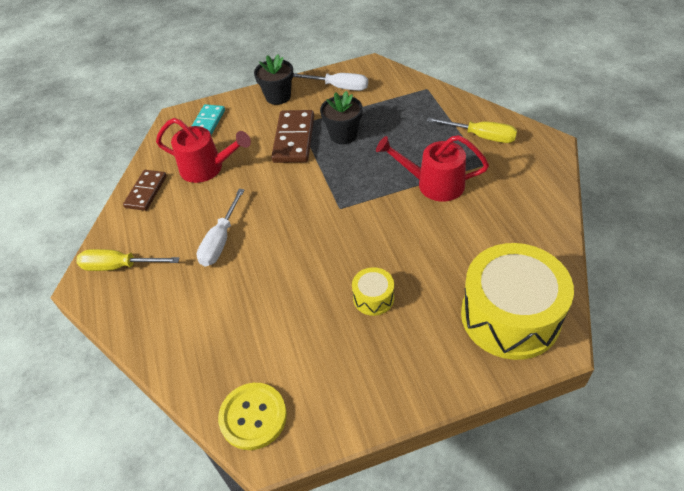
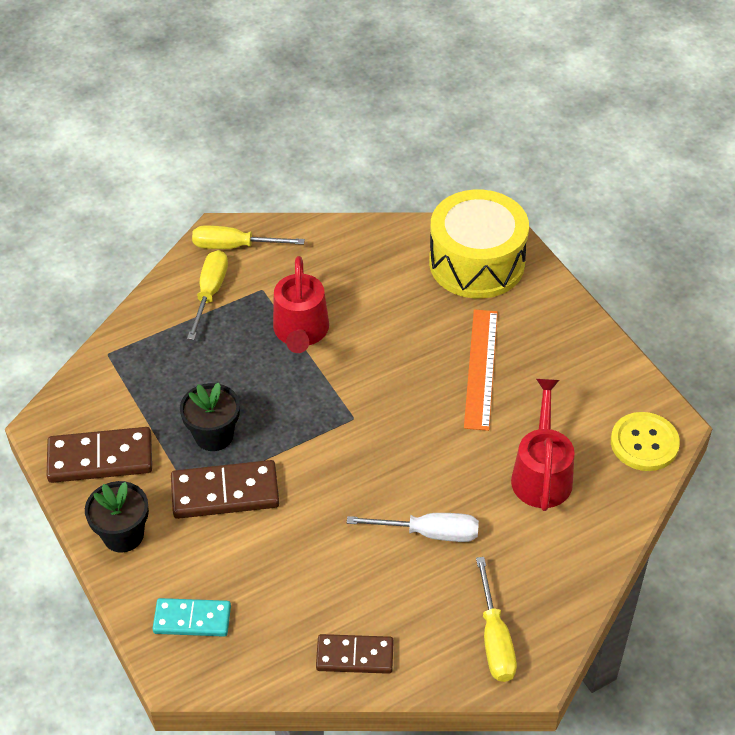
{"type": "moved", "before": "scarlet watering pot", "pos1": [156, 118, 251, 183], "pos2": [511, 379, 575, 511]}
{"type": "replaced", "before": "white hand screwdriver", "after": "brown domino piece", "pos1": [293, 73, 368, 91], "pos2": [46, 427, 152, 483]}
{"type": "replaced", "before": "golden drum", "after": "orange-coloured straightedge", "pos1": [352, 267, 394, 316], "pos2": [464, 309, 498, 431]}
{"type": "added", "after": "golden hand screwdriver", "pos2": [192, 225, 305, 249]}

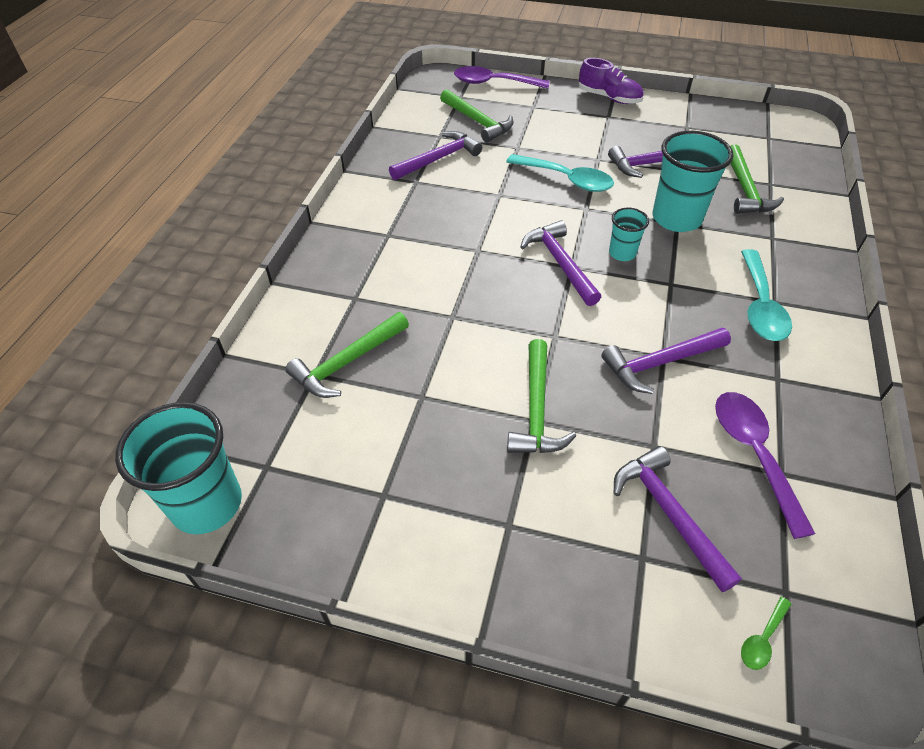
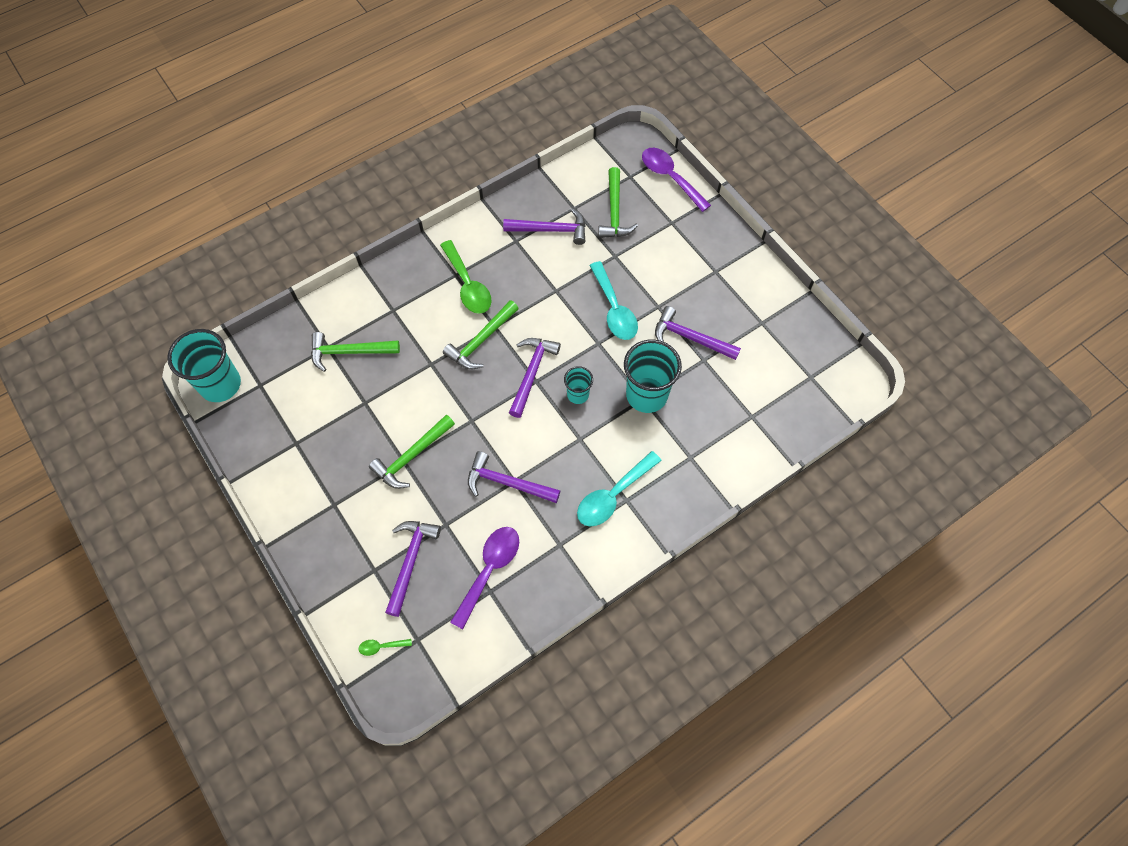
{"type": "removed", "before": "royal purple lace-up shoe", "pos1": [579, 58, 644, 104]}
{"type": "moved", "before": "green hammer", "pos1": [730, 145, 784, 214], "pos2": [443, 300, 519, 369]}
{"type": "added", "after": "green spoon", "pos2": [440, 240, 492, 314]}

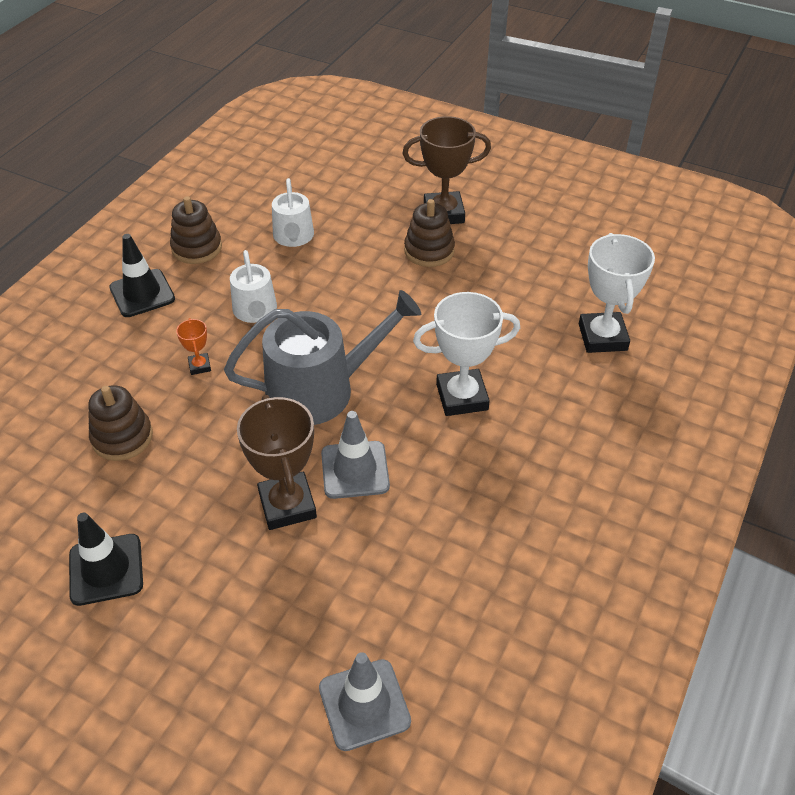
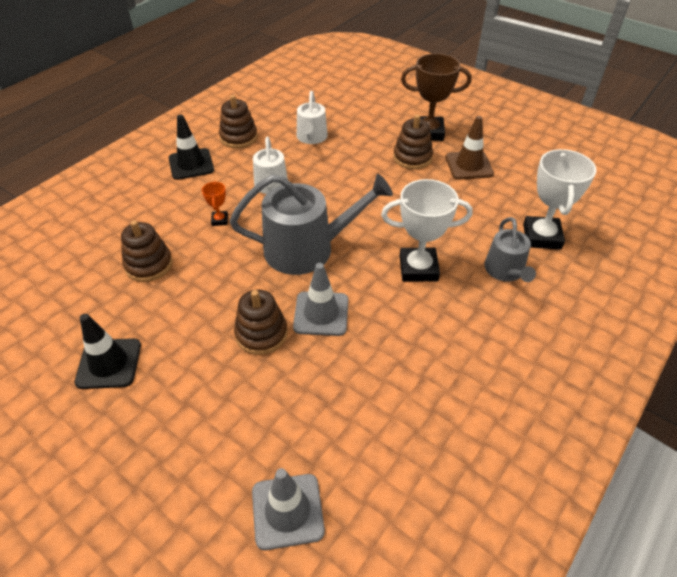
{"type": "replaced", "before": "brown prize cup", "after": "brown stacking rings", "pos1": [237, 395, 317, 530], "pos2": [234, 289, 288, 355]}
{"type": "added", "after": "brown safety cone", "pos2": [446, 116, 494, 180]}
{"type": "added", "after": "gray watering pot", "pos2": [484, 217, 536, 282]}

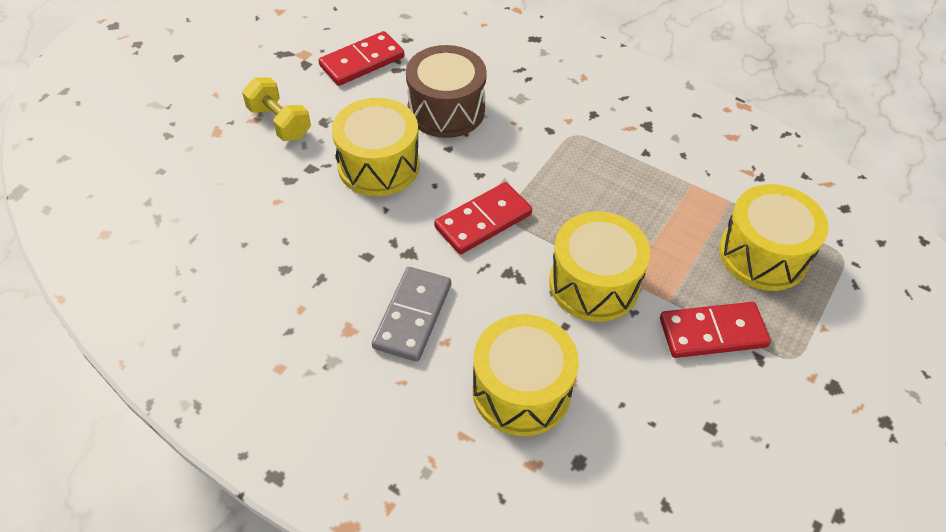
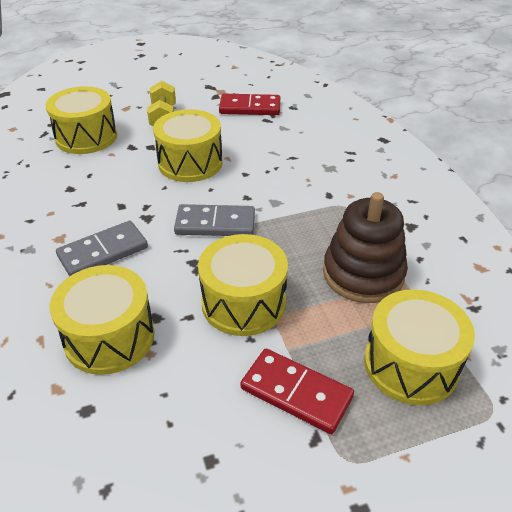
{"type": "removed", "before": "brown drum", "pos1": [406, 45, 487, 138]}
{"type": "recoloured", "before": "scarlet domino piece", "after": "gray domino piece", "pos1": [434, 182, 532, 254], "pos2": [174, 204, 255, 236]}
{"type": "added", "after": "golden drum", "pos2": [46, 86, 117, 154]}
{"type": "added", "after": "brown stacking rings", "pos2": [323, 192, 408, 303]}

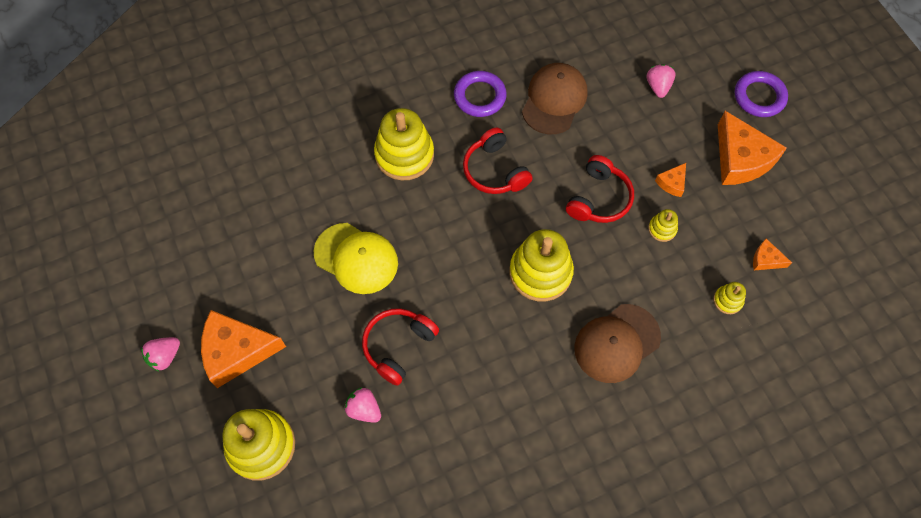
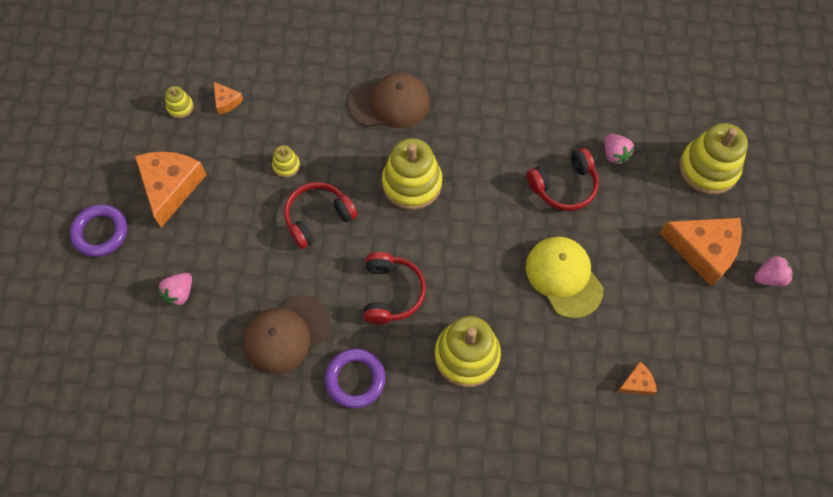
{"type": "moved", "before": "orange-coloured cheese", "pos1": [655, 163, 686, 197], "pos2": [617, 362, 657, 395]}
{"type": "moved", "before": "golden stacking rings", "pos1": [713, 282, 746, 314], "pos2": [165, 86, 194, 118]}

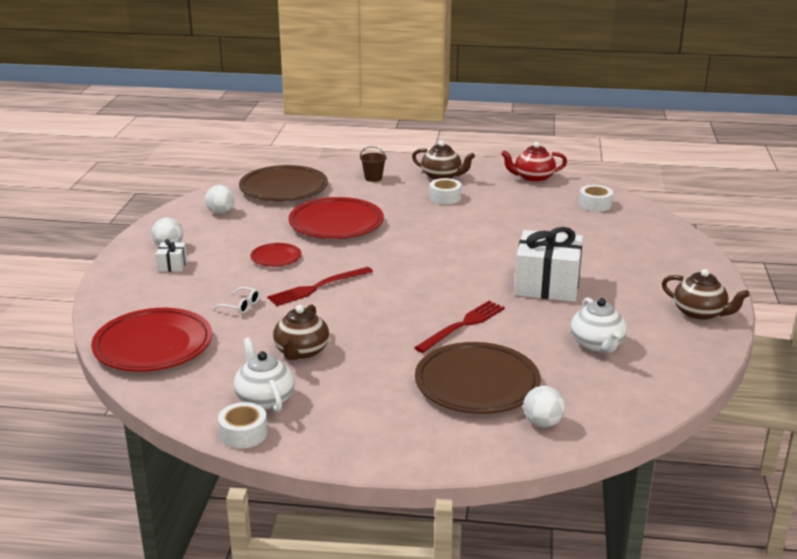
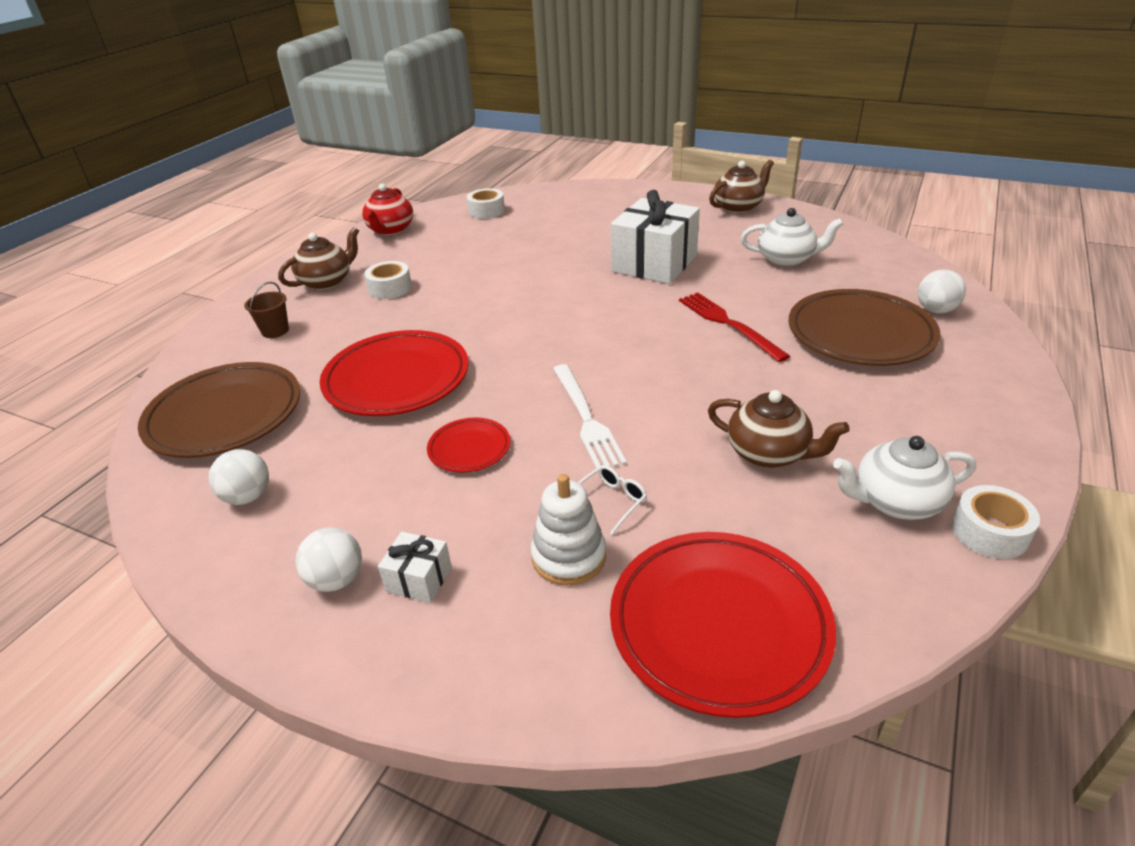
{"type": "recoloured", "before": "scarlet fork", "after": "white fork", "pos1": [267, 267, 373, 306], "pos2": [553, 364, 627, 468]}
{"type": "added", "after": "white stacking rings", "pos2": [531, 474, 606, 585]}

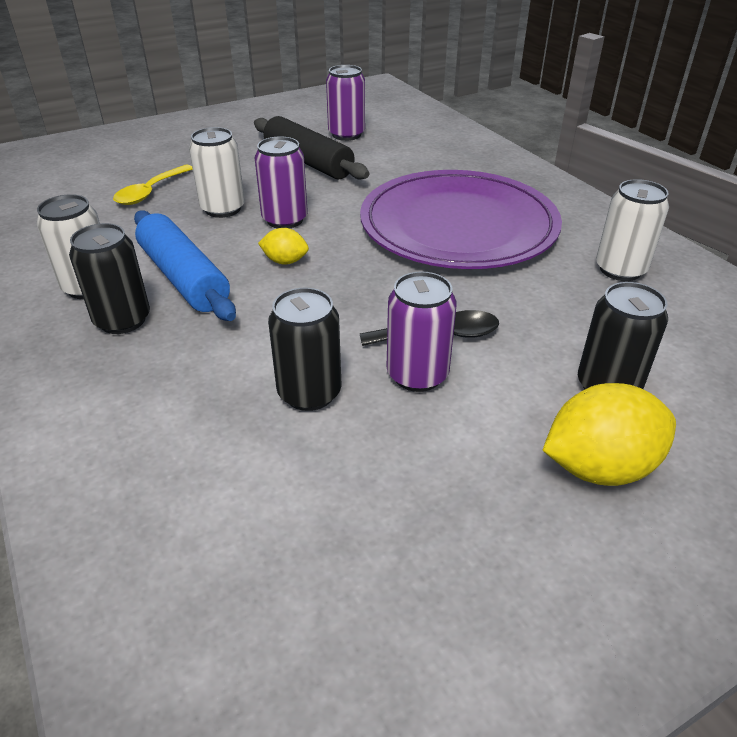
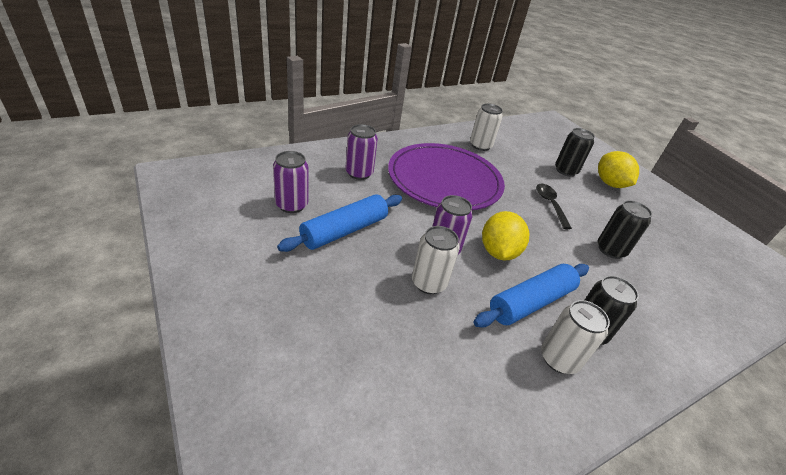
{"type": "removed", "before": "golden spoon", "pos1": [113, 165, 193, 205]}
{"type": "recoloured", "before": "black dough roller", "after": "blue dough roller", "pos1": [254, 116, 369, 180], "pos2": [277, 194, 402, 252]}
{"type": "resized", "before": "golden toy lemon", "pos1": [258, 228, 309, 265], "pos2": [482, 211, 529, 260], "scale": 1.9}
{"type": "moved", "before": "royal purple tin", "pos1": [387, 271, 457, 392], "pos2": [345, 124, 378, 180]}

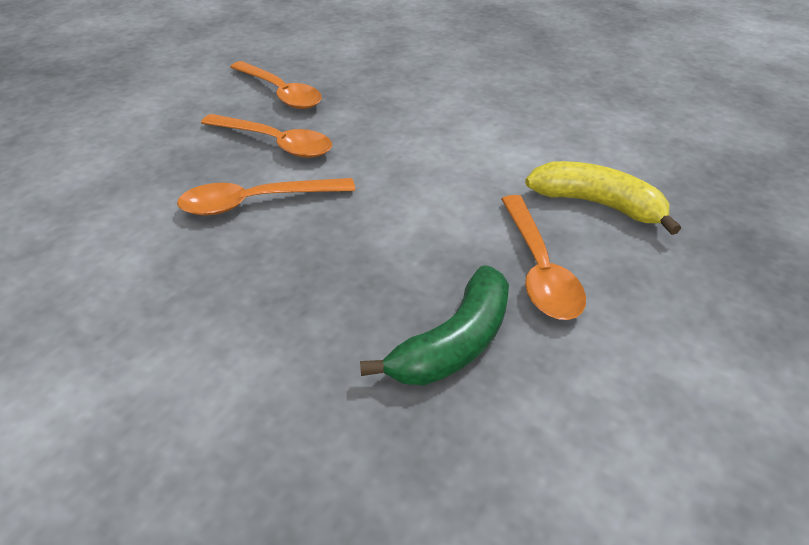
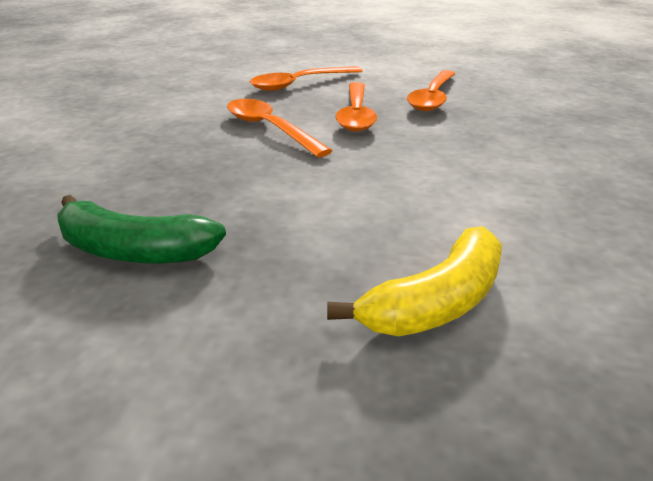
{"type": "moved", "before": "orange-coloured spoon", "pos1": [501, 195, 586, 320], "pos2": [250, 66, 362, 91]}
{"type": "turned", "before": "golden banana fruit", "pos1": [525, 161, 681, 235], "pos2": [327, 226, 502, 336], "turn": 45}

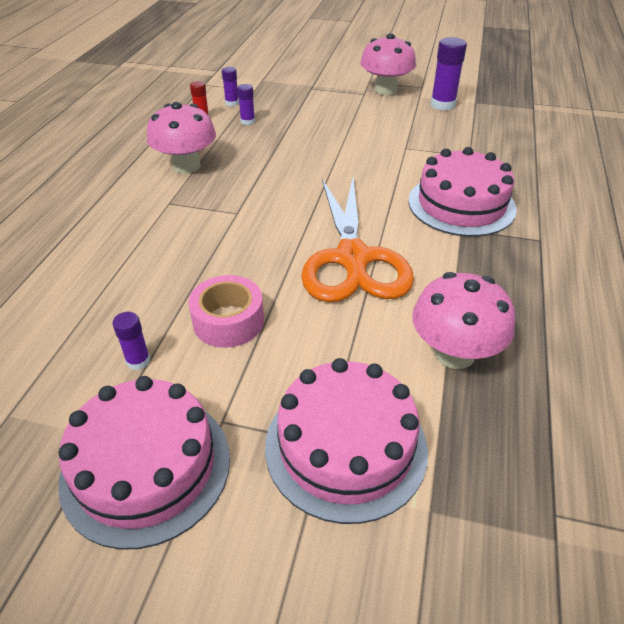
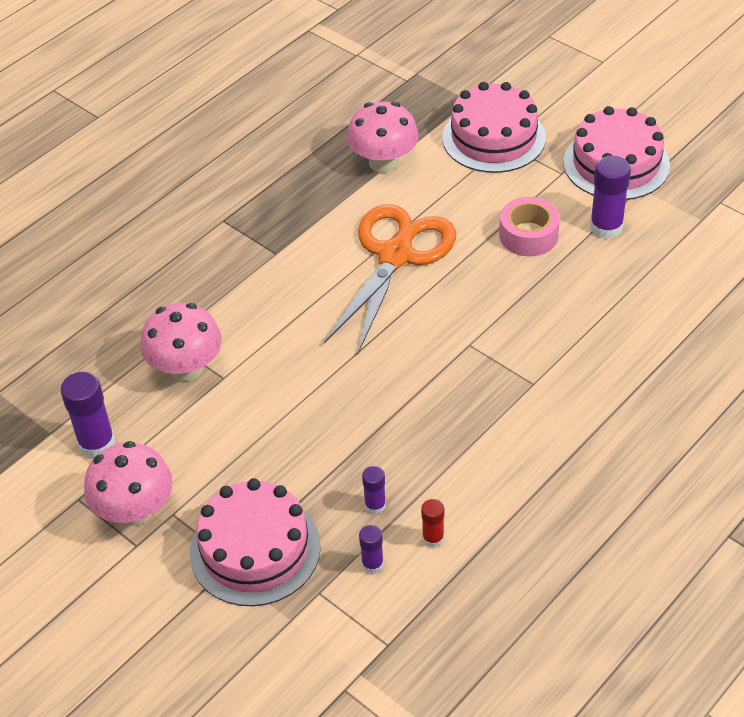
{"type": "resized", "before": "royal purple glue stick", "pos1": [112, 312, 150, 370], "pos2": [590, 156, 631, 239], "scale": 1.79}
{"type": "moved", "before": "pink toadstool", "pos1": [147, 102, 216, 174], "pos2": [140, 303, 222, 381]}
{"type": "moved", "before": "pink layer cake", "pos1": [408, 147, 517, 237], "pos2": [190, 478, 321, 606]}

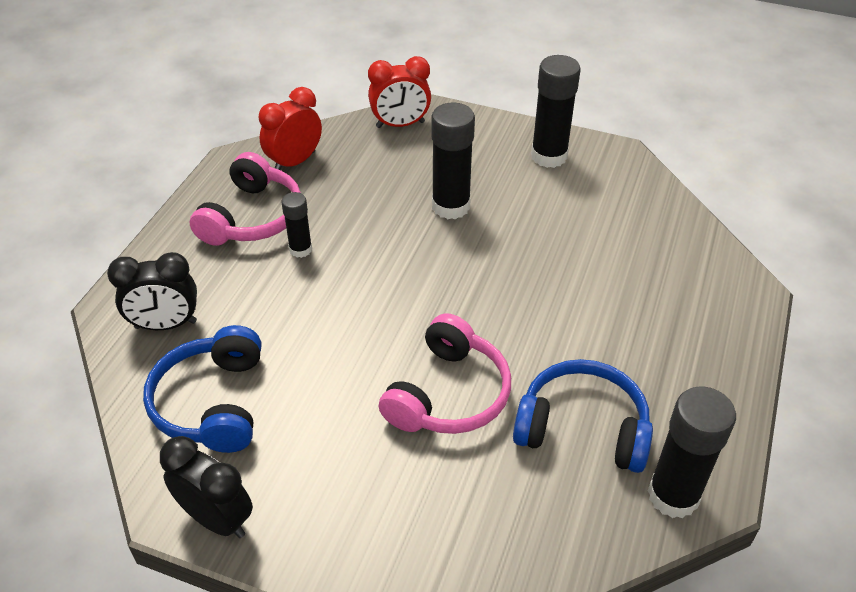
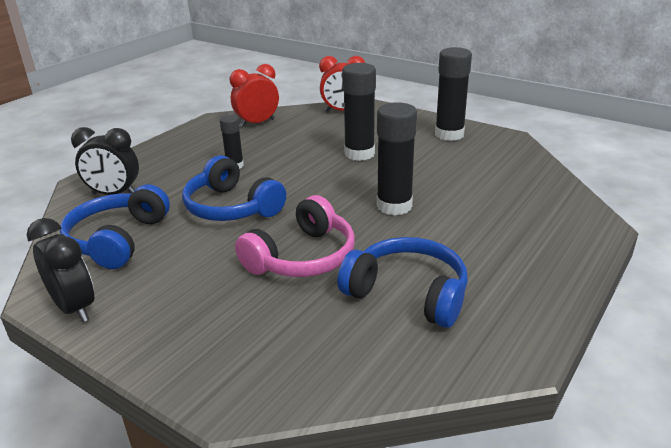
{"type": "removed", "before": "pink over-ear headphones", "pos1": [190, 152, 301, 246]}
{"type": "moved", "before": "black glue stick", "pos1": [648, 386, 736, 519], "pos2": [377, 102, 417, 216]}
{"type": "added", "after": "blue over-ear headphones", "pos2": [182, 155, 286, 221]}

